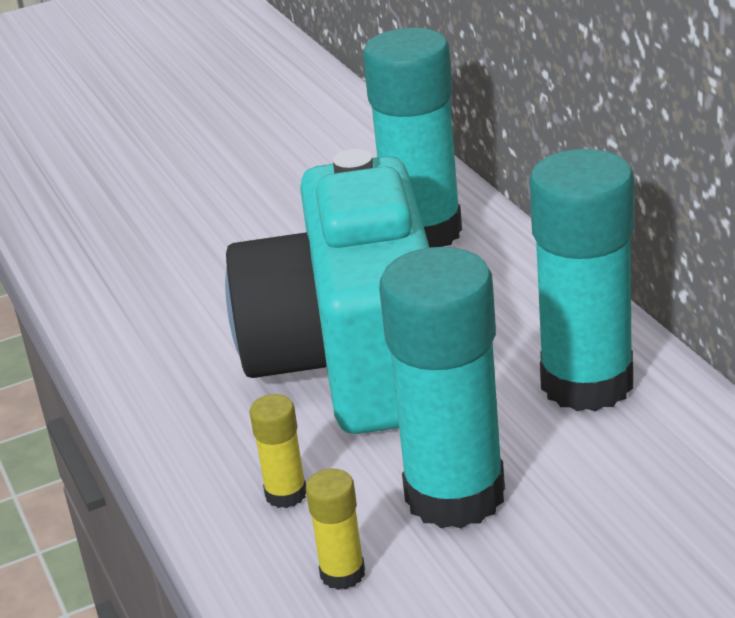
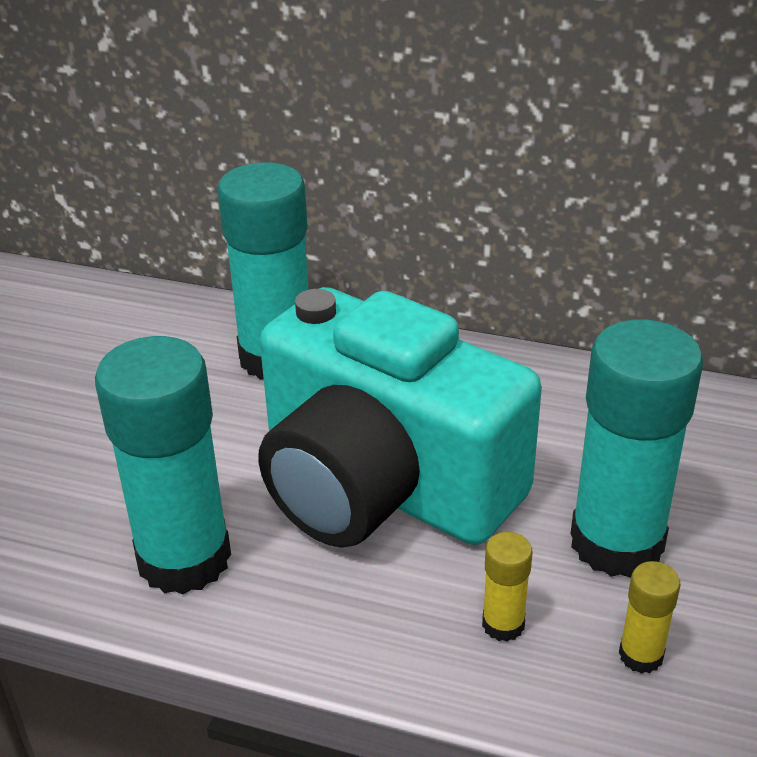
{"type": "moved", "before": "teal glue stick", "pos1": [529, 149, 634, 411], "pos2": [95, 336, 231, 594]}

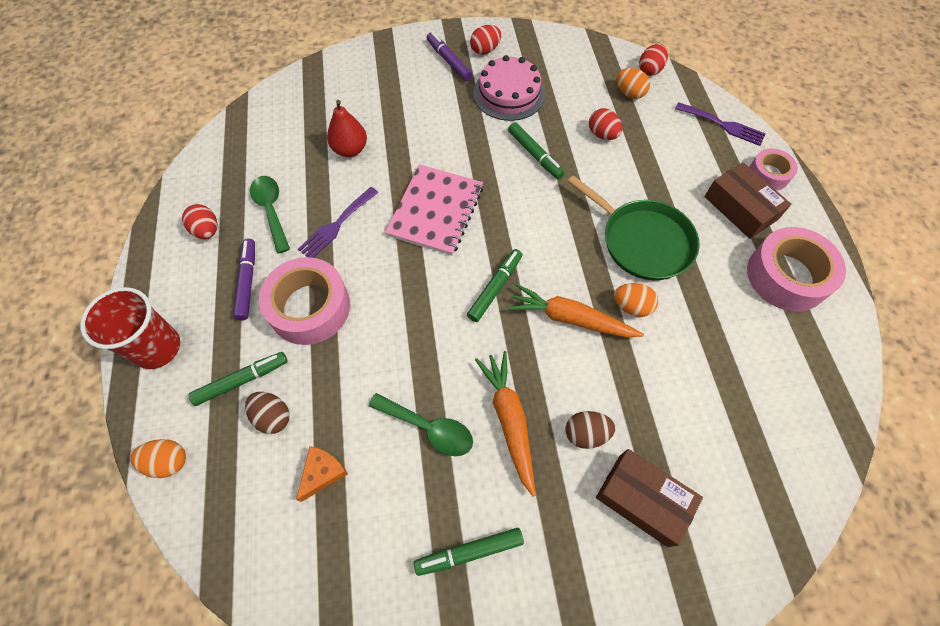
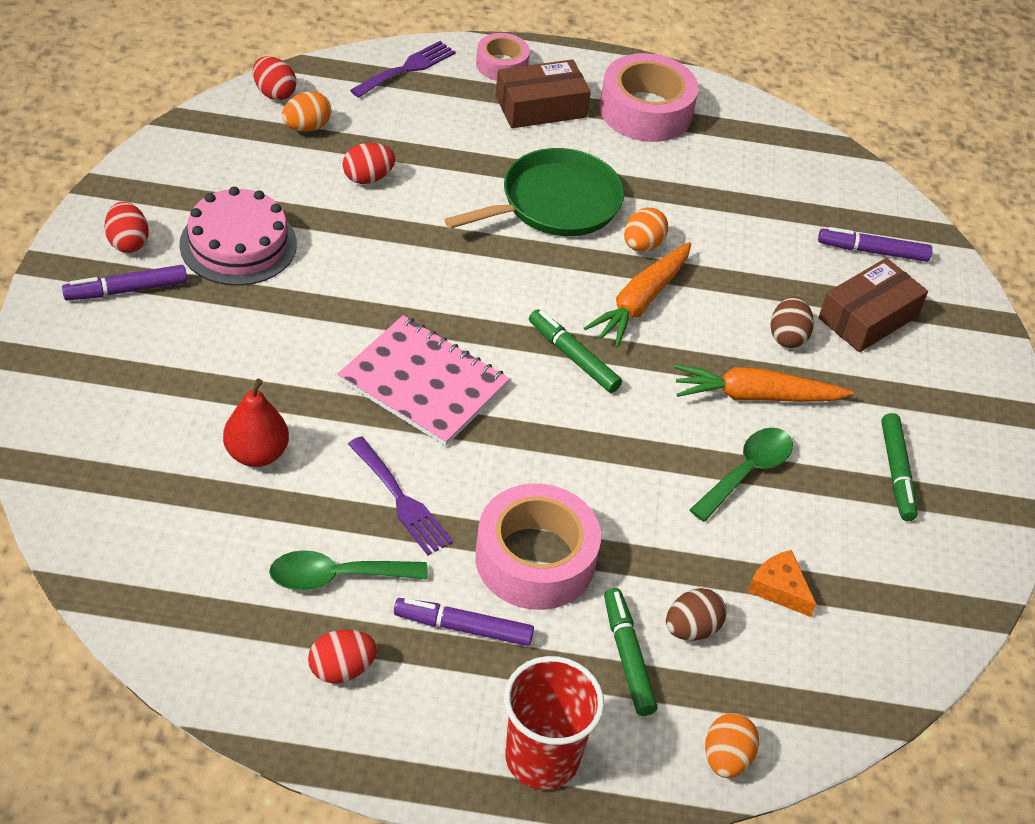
{"type": "removed", "before": "green marker", "pos1": [508, 122, 565, 179]}
{"type": "added", "after": "royal purple marker", "pos2": [818, 227, 932, 262]}

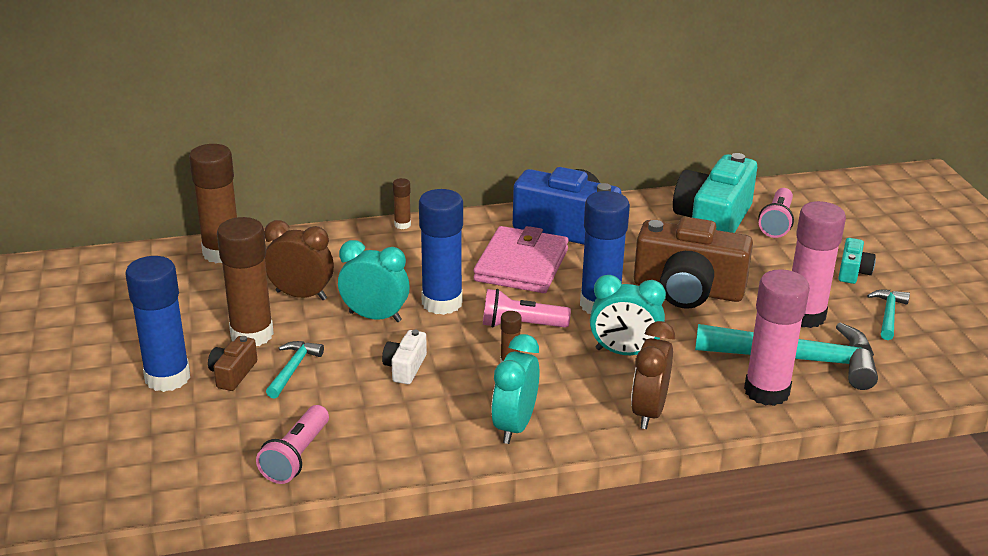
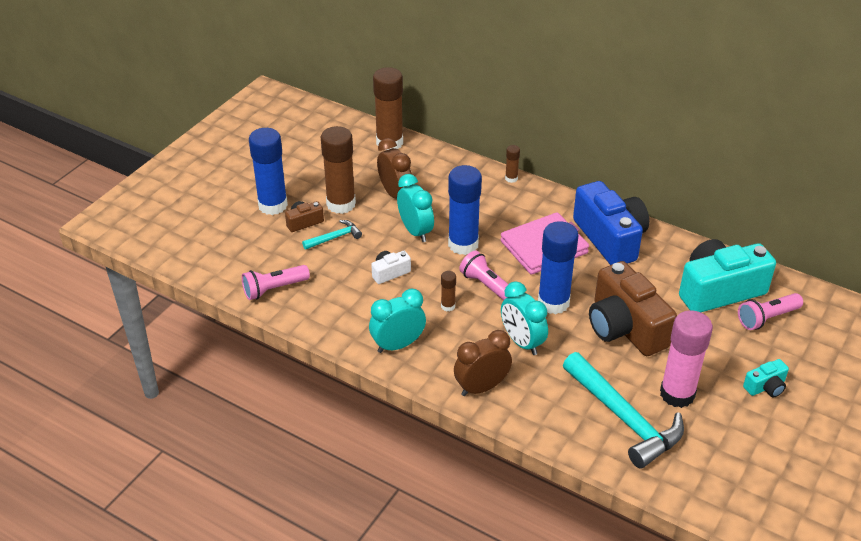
{"type": "removed", "before": "pink glue stick", "pos1": [744, 269, 810, 406]}
{"type": "removed", "before": "teal hammer", "pos1": [867, 290, 910, 340]}

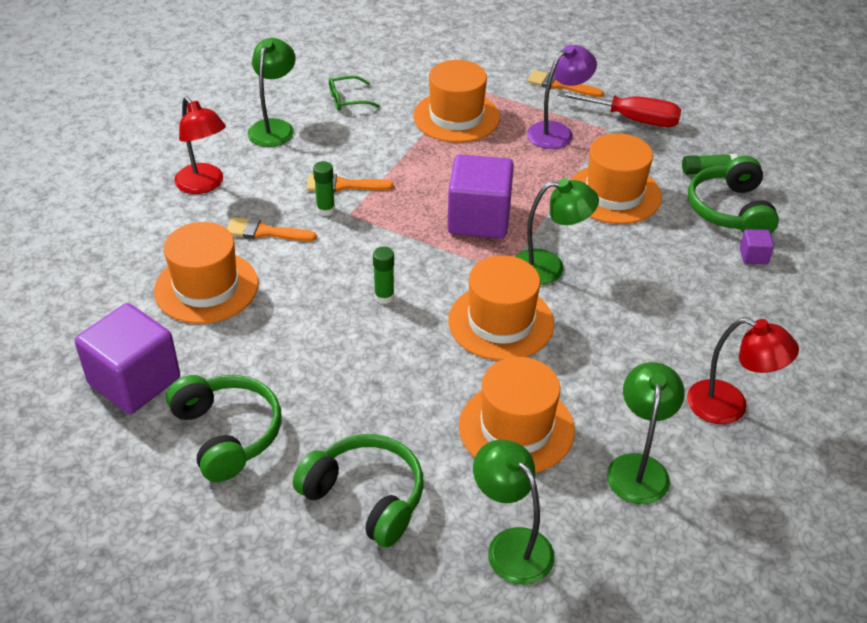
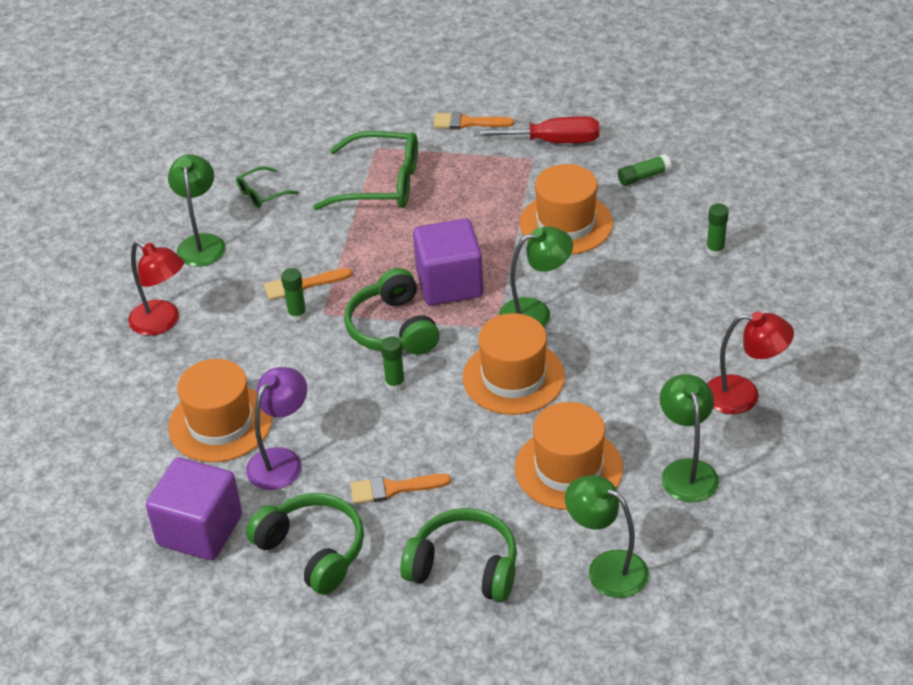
{"type": "moved", "before": "orange-coloured paintbrush", "pos1": [227, 217, 317, 241], "pos2": [350, 474, 451, 504]}
{"type": "replaced", "before": "orange-coloured tall hat", "after": "green spectacles", "pos1": [413, 60, 500, 143], "pos2": [313, 131, 418, 210]}
{"type": "moved", "before": "royal purple lamp", "pos1": [527, 45, 597, 149], "pos2": [246, 367, 307, 490]}
{"type": "moved", "before": "green over-ear headphones", "pos1": [688, 156, 779, 234], "pos2": [344, 268, 440, 355]}
{"type": "replaced", "before": "royal purple cube", "after": "green glue stick", "pos1": [740, 229, 774, 264], "pos2": [706, 204, 729, 257]}

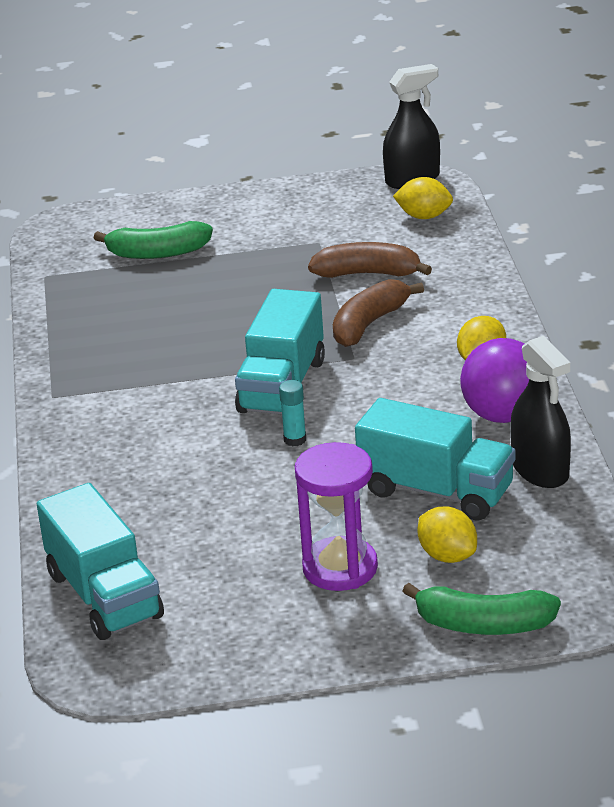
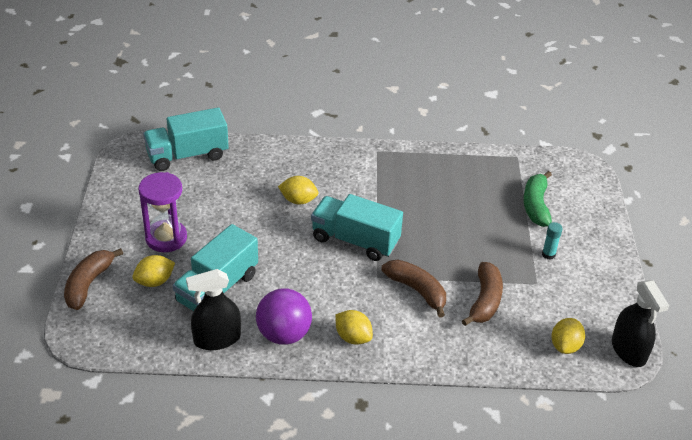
{"type": "moved", "before": "teal glue stick", "pos1": [279, 380, 306, 446], "pos2": [542, 222, 563, 259]}
{"type": "recoloured", "before": "green banana fruit", "after": "brown banana fruit", "pos1": [403, 583, 561, 635], "pos2": [64, 248, 123, 310]}
{"type": "added", "after": "golden toy lemon", "pos2": [278, 176, 318, 204]}

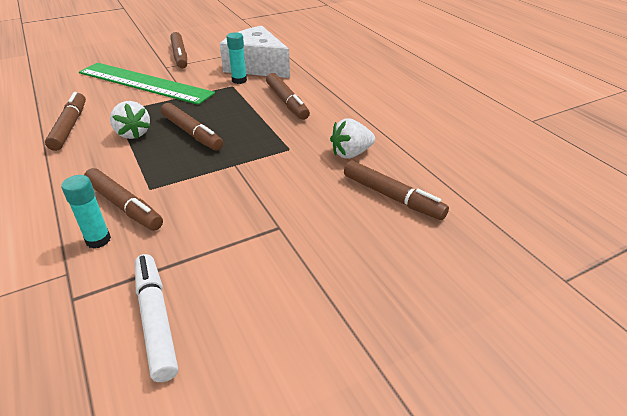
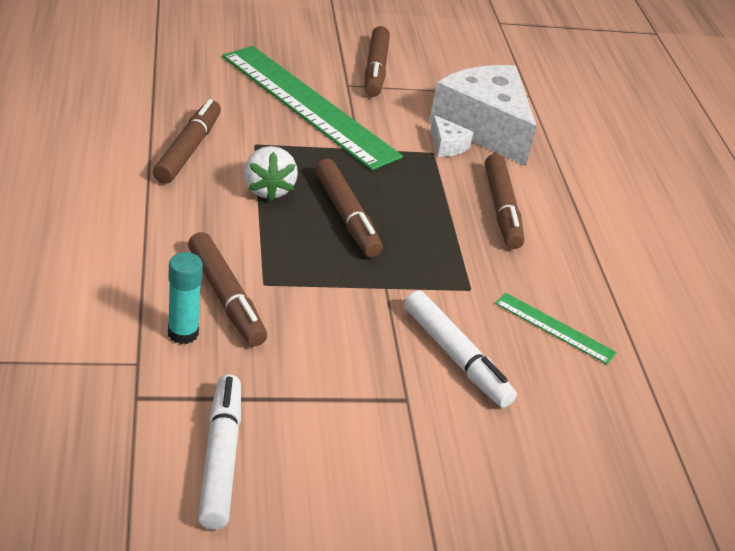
{"type": "replaced", "before": "teal glue stick", "after": "white cheese", "pos1": [227, 32, 247, 84], "pos2": [431, 115, 474, 157]}
{"type": "replaced", "before": "white toy strawberry", "after": "green straightedge", "pos1": [330, 119, 375, 159], "pos2": [495, 292, 617, 364]}
{"type": "removed", "before": "brown marker", "pos1": [344, 160, 449, 220]}
{"type": "added", "after": "white marker", "pos2": [404, 290, 517, 408]}

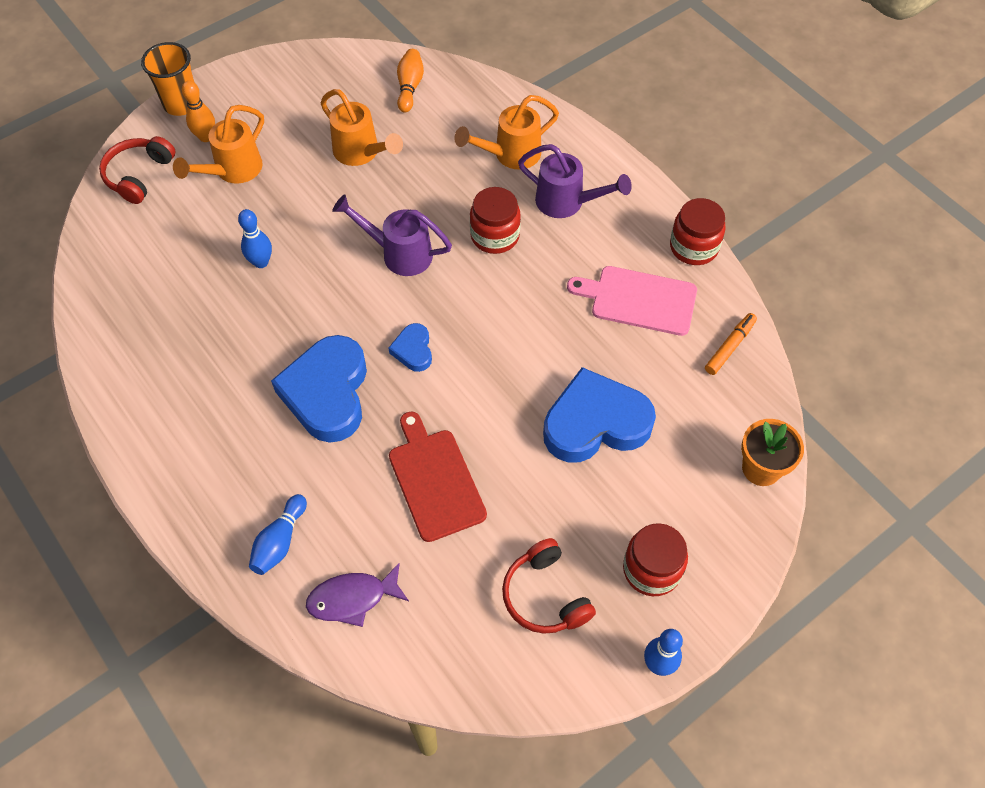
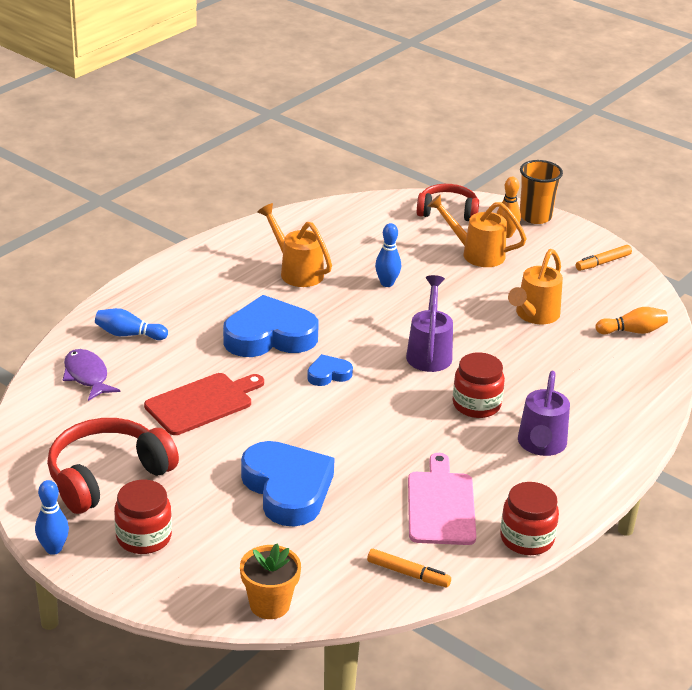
{"type": "moved", "before": "orange-coloured watering pot", "pos1": [454, 95, 559, 169], "pos2": [257, 203, 332, 287]}
{"type": "resized", "before": "scarlet over-ear headphones", "pos1": [502, 538, 596, 634], "pos2": [47, 418, 179, 514], "scale": 1.51}
{"type": "added", "after": "orange-coloured marker", "pos2": [576, 245, 632, 271]}

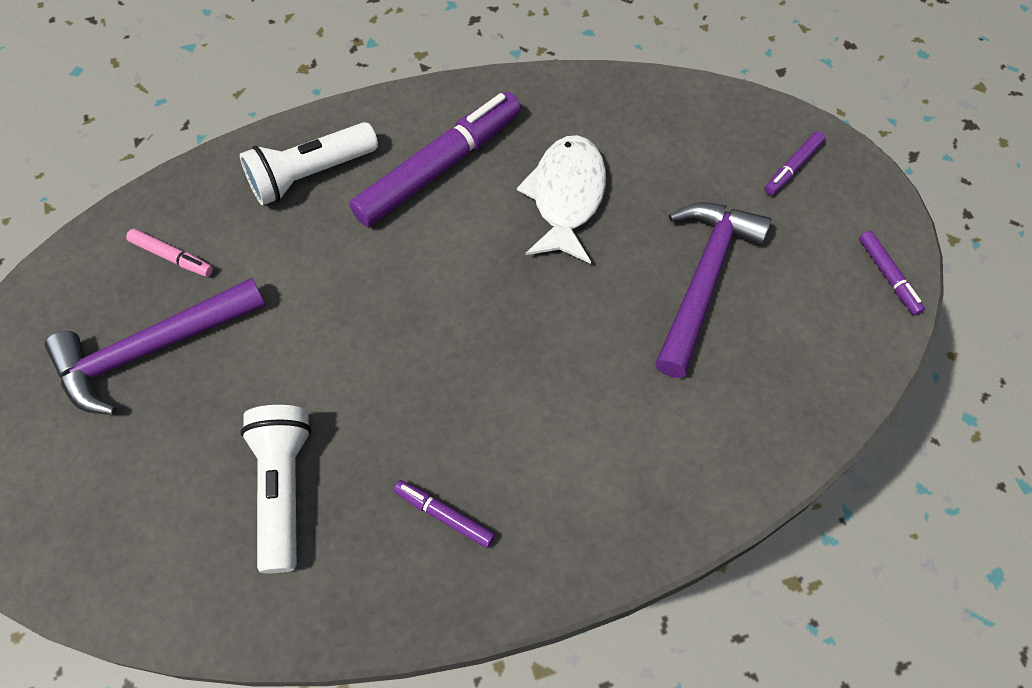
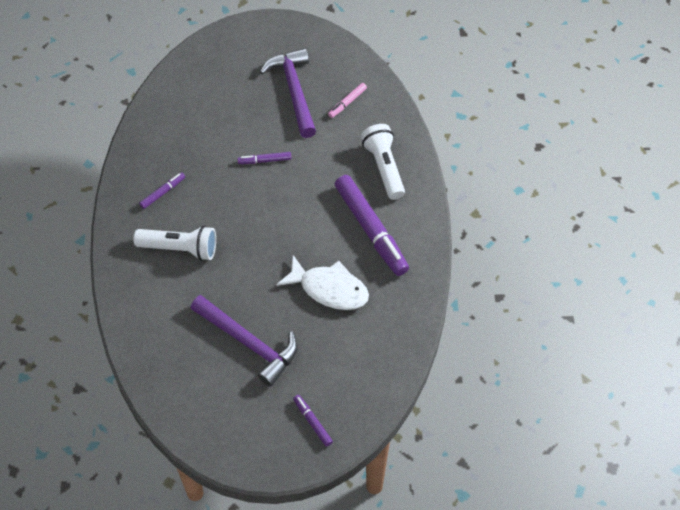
{"type": "moved", "before": "white torch", "pos1": [240, 405, 312, 573], "pos2": [133, 226, 216, 261]}
{"type": "moved", "before": "royal purple marker", "pos1": [859, 231, 925, 315], "pos2": [237, 152, 291, 164]}

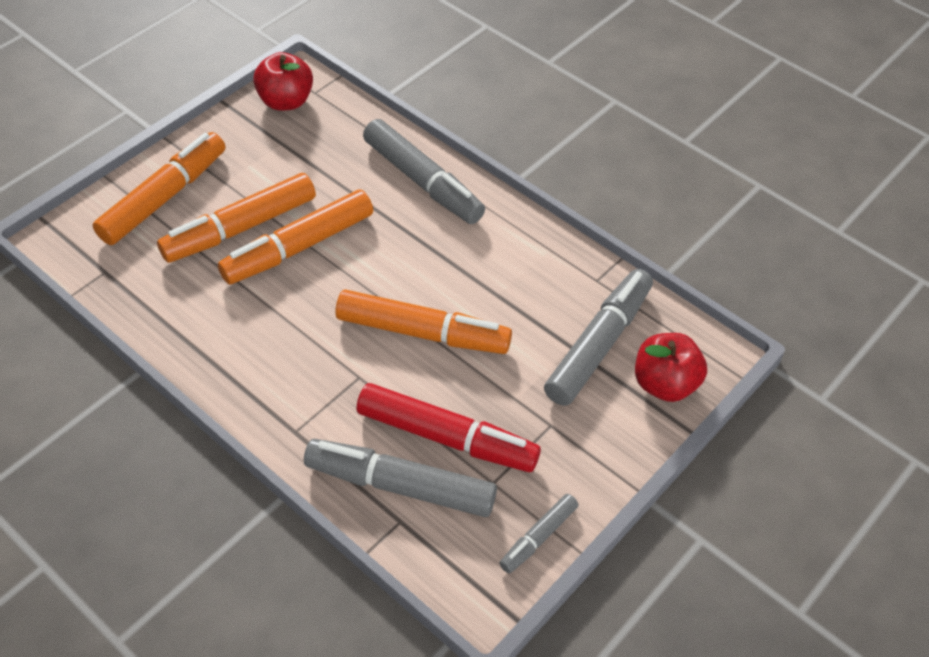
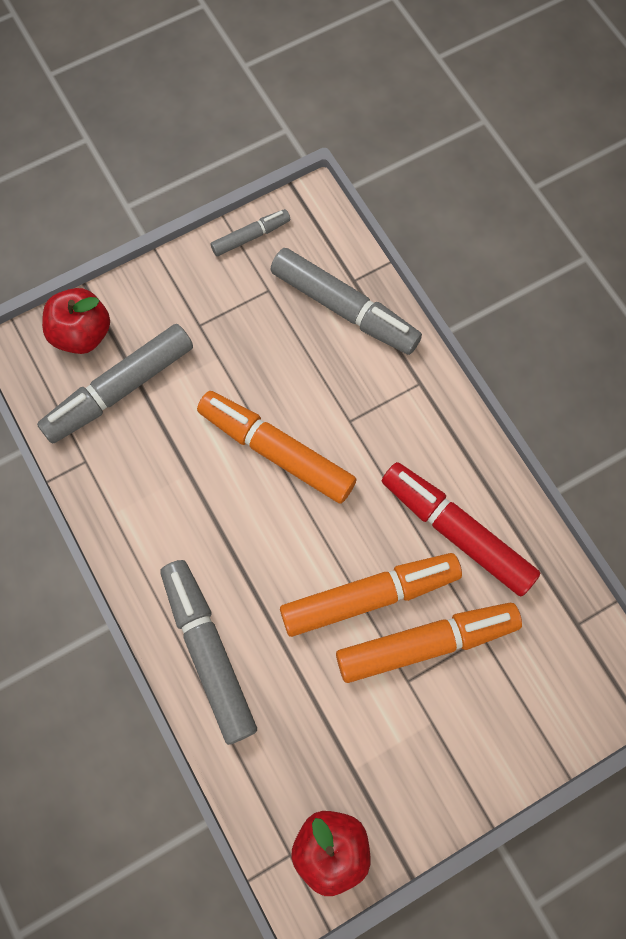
{"type": "removed", "before": "orange-coloured marker", "pos1": [93, 132, 225, 245]}
{"type": "moved", "before": "scarlet marker", "pos1": [357, 383, 541, 472], "pos2": [382, 462, 540, 596]}

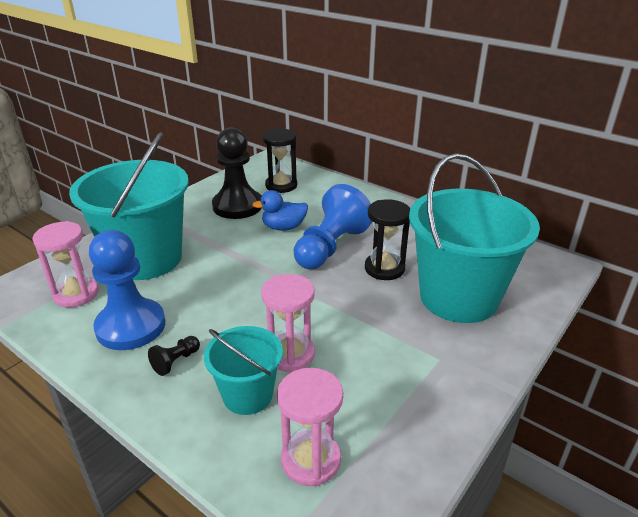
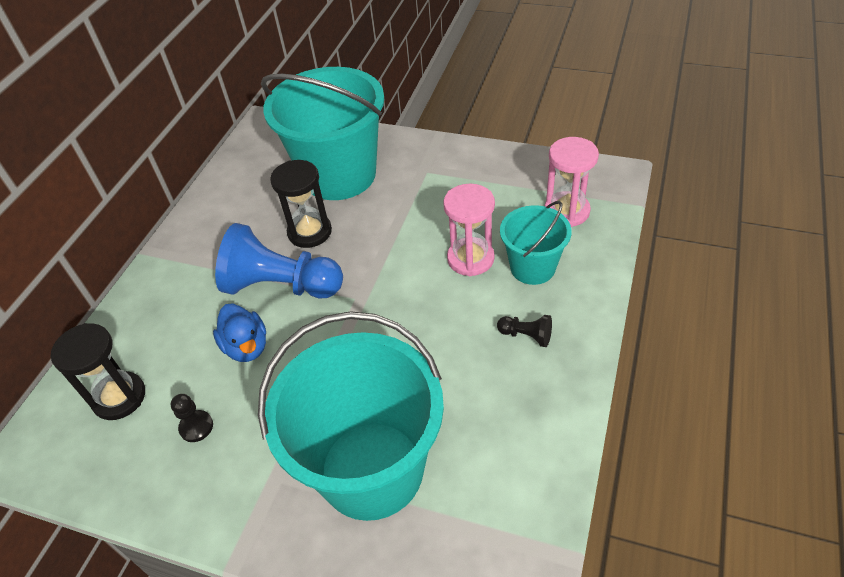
{"type": "removed", "before": "pink hourglass", "pos1": [33, 221, 98, 308]}
{"type": "removed", "before": "blue pawn", "pos1": [89, 230, 165, 350]}
{"type": "resized", "before": "black pawn", "pos1": [212, 128, 262, 219], "pos2": [171, 394, 213, 442], "scale": 0.42}

